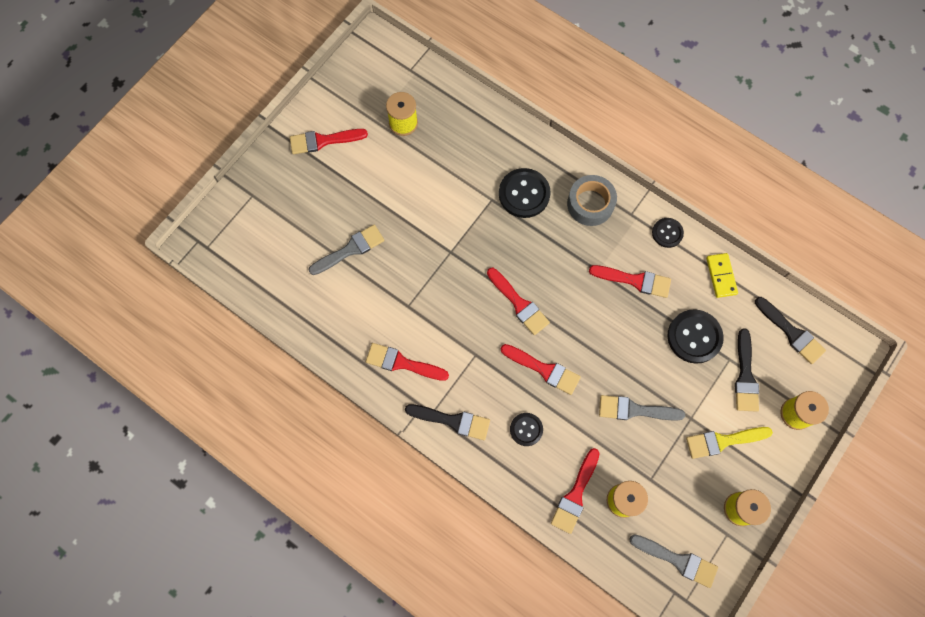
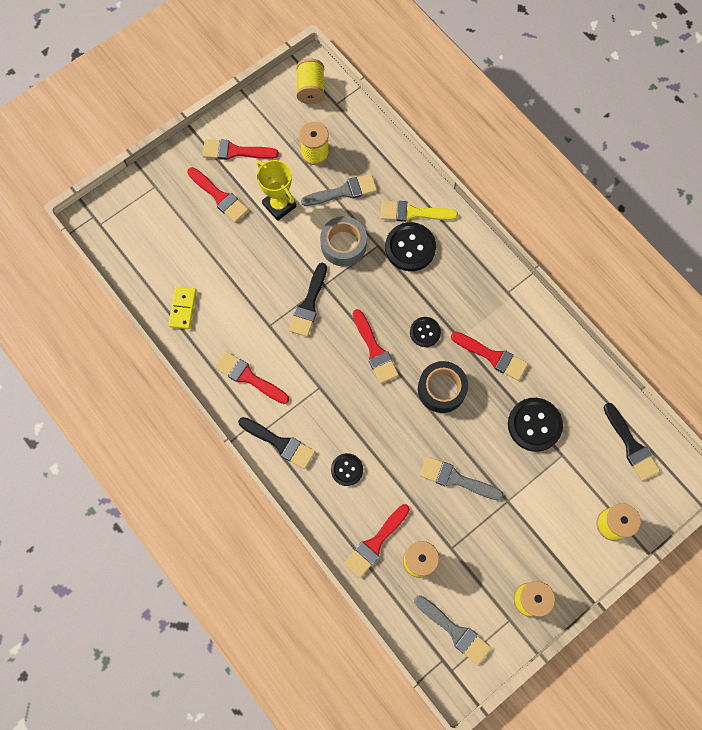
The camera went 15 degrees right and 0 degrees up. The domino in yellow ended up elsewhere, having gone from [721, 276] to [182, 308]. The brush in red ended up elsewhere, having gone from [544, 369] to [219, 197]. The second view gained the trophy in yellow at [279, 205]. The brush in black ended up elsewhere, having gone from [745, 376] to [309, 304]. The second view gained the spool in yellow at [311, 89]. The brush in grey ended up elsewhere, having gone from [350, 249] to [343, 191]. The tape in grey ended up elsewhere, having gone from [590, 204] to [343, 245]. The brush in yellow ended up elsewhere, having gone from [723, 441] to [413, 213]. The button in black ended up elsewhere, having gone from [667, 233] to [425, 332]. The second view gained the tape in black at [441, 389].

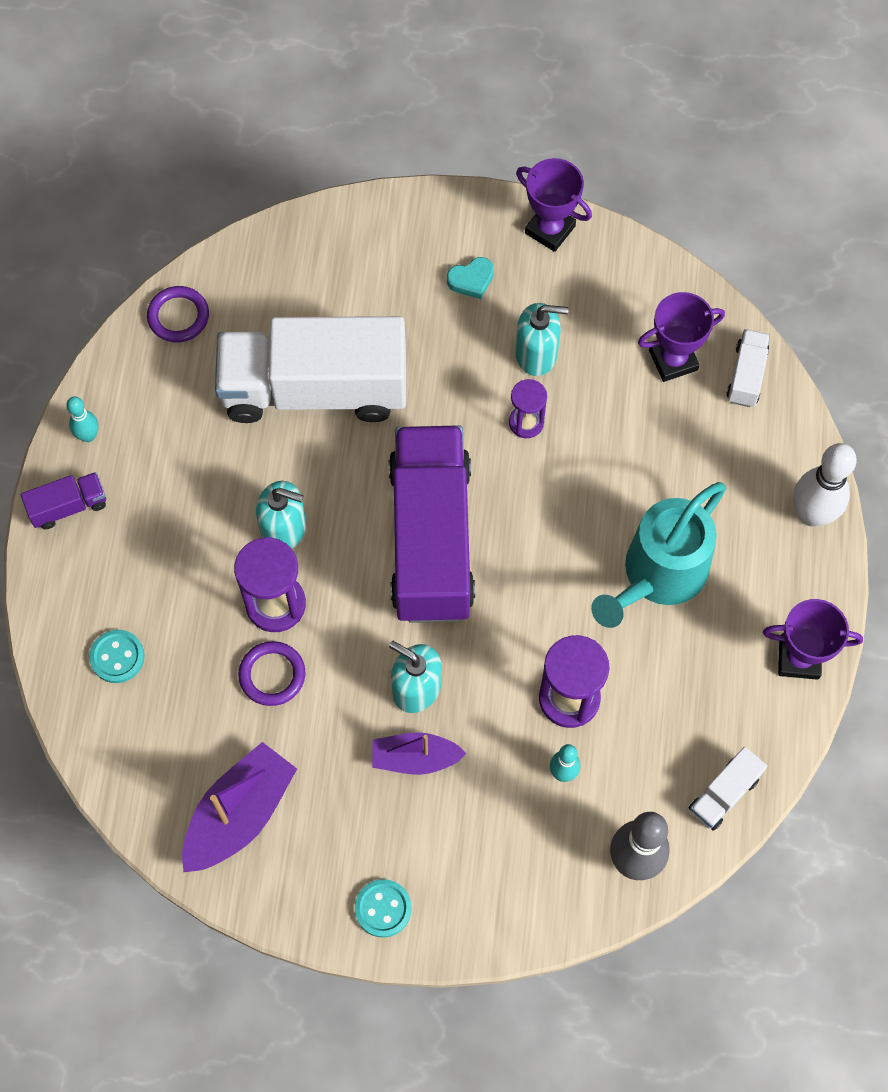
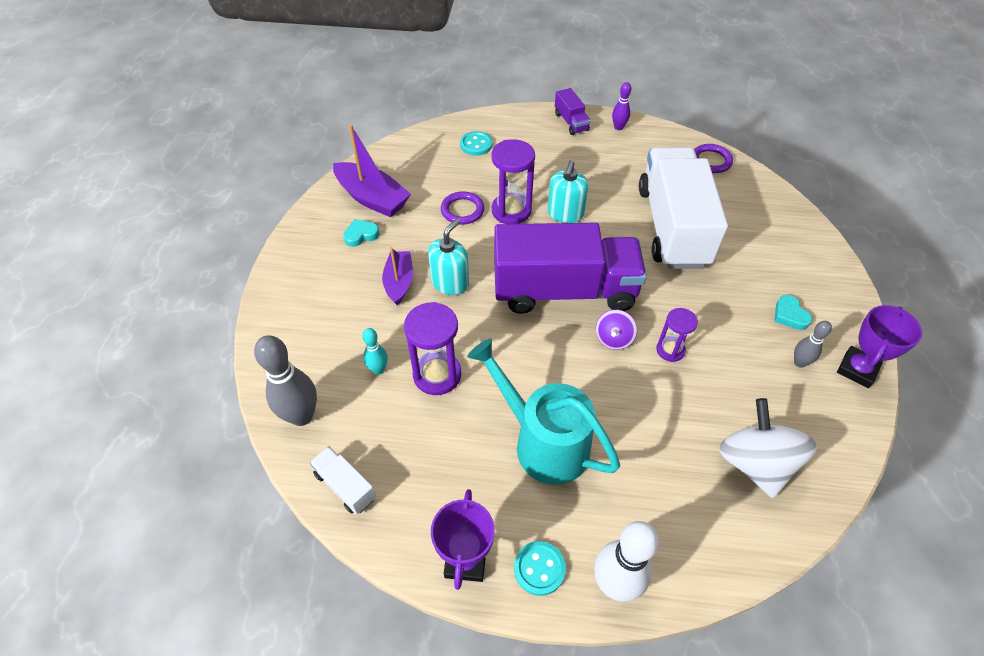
The camera went 90 degrees right and 15 degrees down. The second view gained the heart in turquoise at [361, 235]. The button in turquoise ended up elsewhere, having gone from [383, 908] to [539, 568]. The second view gained the spinning top in purple at [613, 339]. What was the bowling pin in turquoise at [88, 436] turned into the bowling pin in purple at [618, 127]. Where the trophy in purple stood at [673, 360], the spinning top in white came to stand at [755, 463]. The second view gained the bowling pin in grey at [799, 362]. The second view lost the soap dispenser in turquoise at [536, 354]. The second view lost the truck in white at [746, 375].

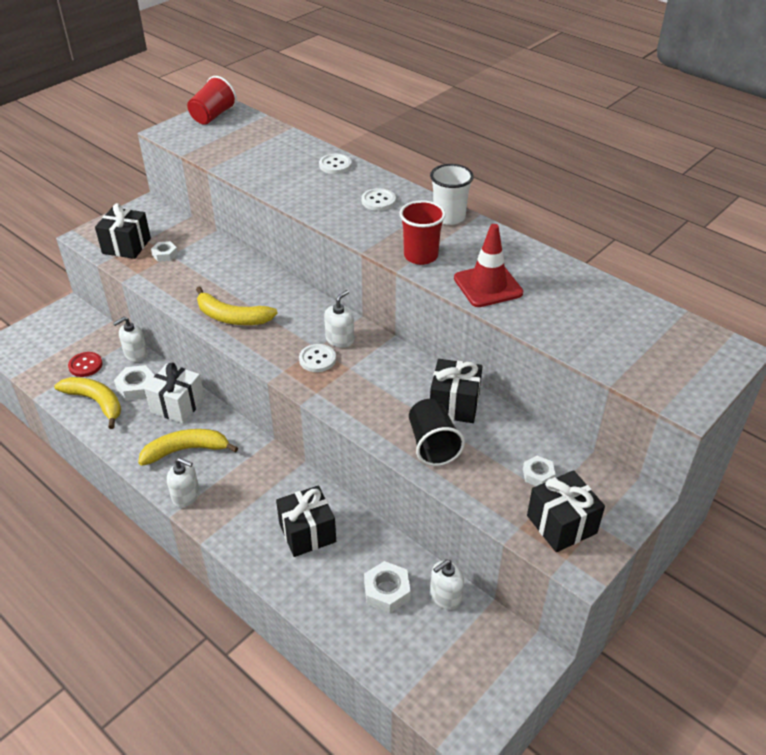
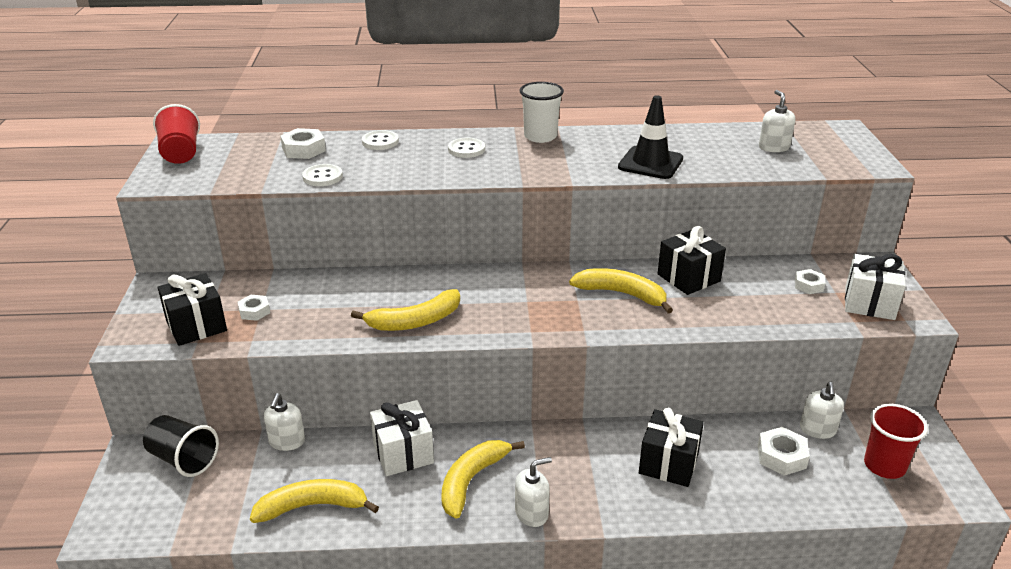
The camera went 45 degrees left and 10 degrees down. The cup in black ended up elsewhere, having gone from [433, 444] to [183, 459]. The nut in white ended up elsewhere, having gone from [137, 387] to [304, 149]. The button in white ended up elsewhere, having gone from [317, 359] to [322, 177]. The second view gained the banana in yellow at [622, 294]. What was the traffic cone in red at [488, 286] turned into the traffic cone in black at [650, 163]. The soap dispenser in white ended up elsewhere, having gone from [340, 339] to [773, 147]. What was the gift in black at [561, 524] turned into the gift in white at [869, 303]. The cup in red ended up elsewhere, having gone from [420, 256] to [884, 466]. The second view lost the button in red at [85, 365].

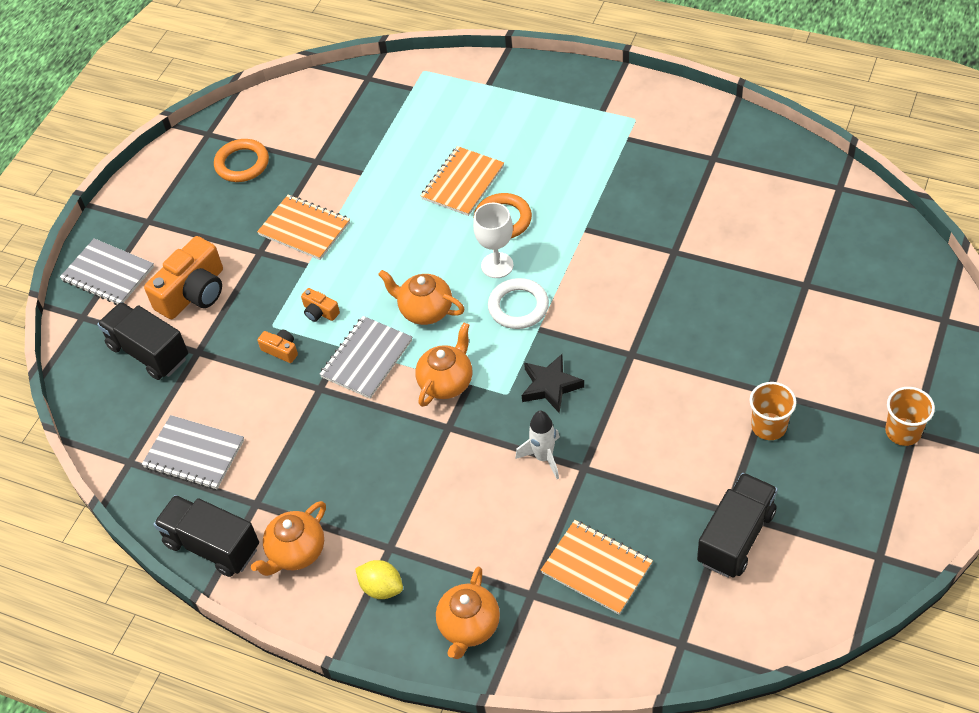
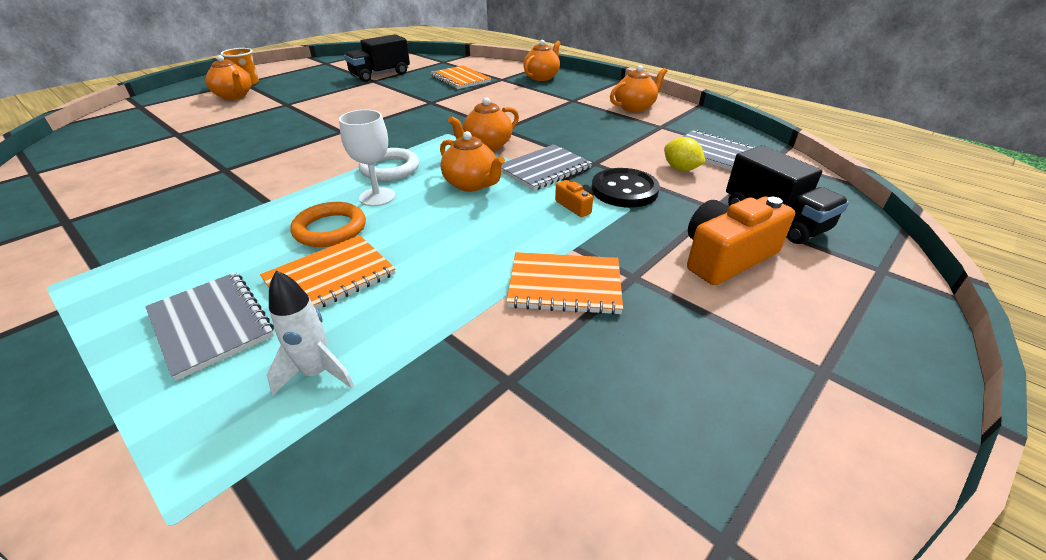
The camera went 165 degrees left and 15 degrees down. The notebook in grey ended up elsewhere, having gone from [108, 274] to [211, 324]. The second view gained the teapot in orange at [234, 96]. The rocket in white ended up elsewhere, having gone from [543, 457] to [317, 373]. The notebook in orange at [304, 229] ended up facing another way, 45 degrees counterclockwise from before. Where the camera in orange stood at [281, 350], the button in black came to stand at [624, 190]. The lemon in yellow ended up elsewhere, having gone from [381, 588] to [680, 169]. The second view lost the truck in black at [212, 546]. The second view lost the ring in orange at [242, 164]. The second view lost the star in black at [550, 386]. The second view lost the cup in orange at [769, 426].

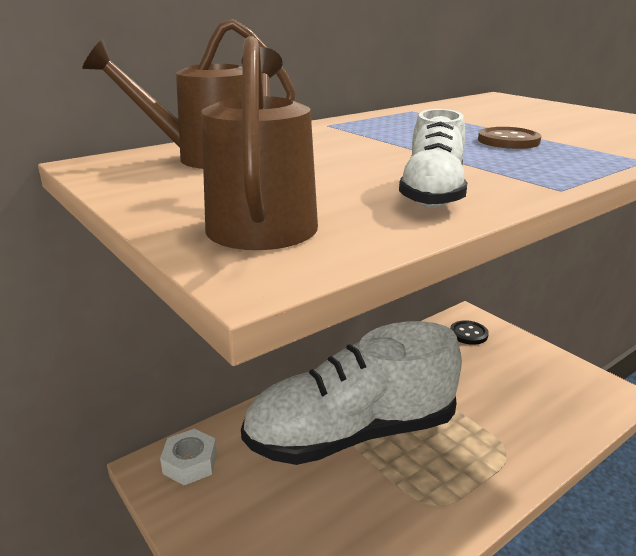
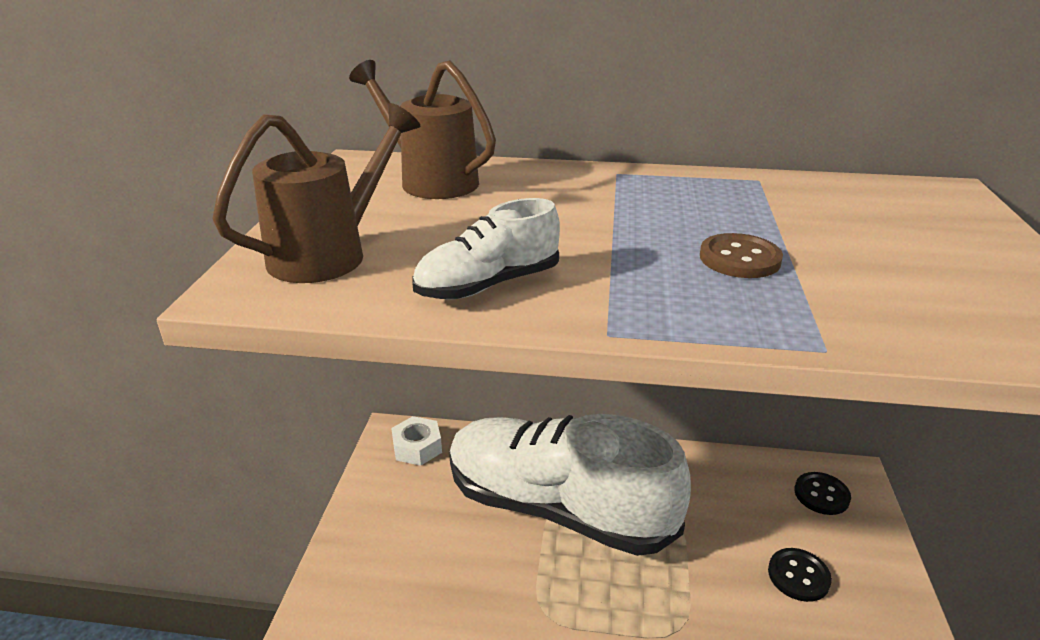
The camera went 45 degrees right and 5 degrees up. The second view gained the button in black at [798, 576].

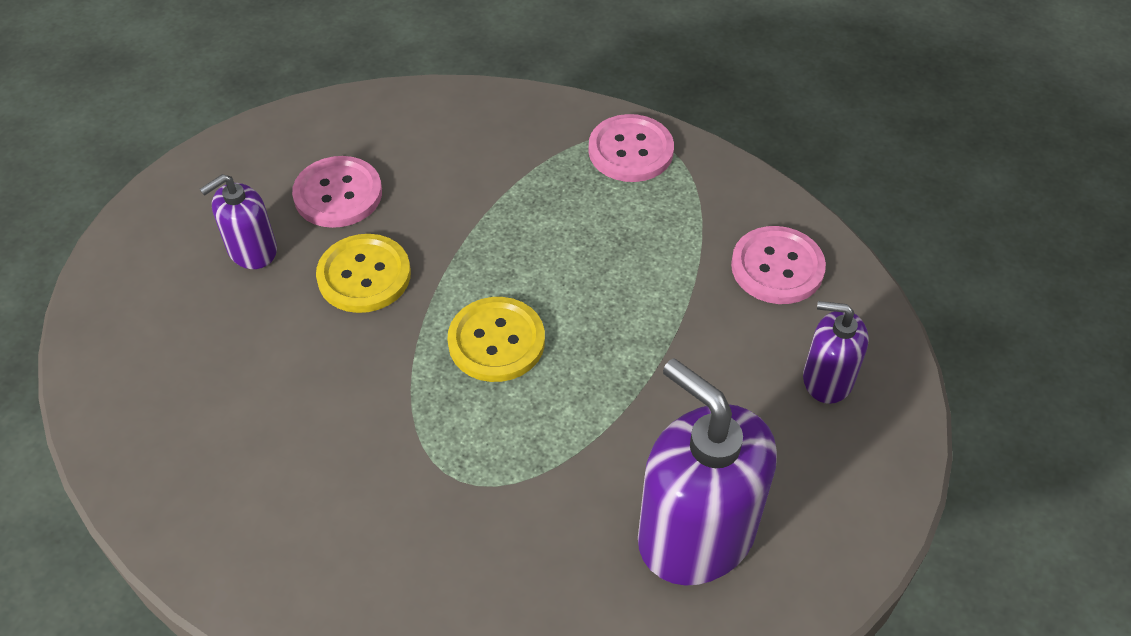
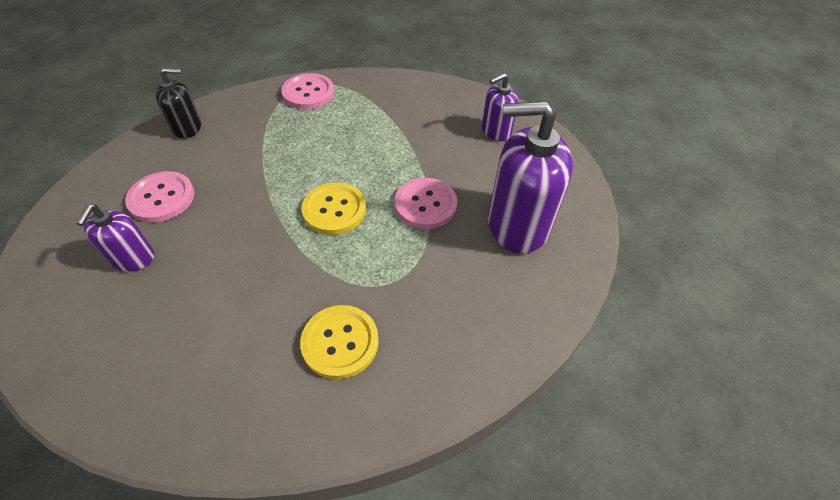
The camera went 45 degrees left and 0 degrees up. The second view gained the soap dispenser in black at [187, 127]. The button in yellow ended up elsewhere, having gone from [364, 275] to [340, 342]. The button in pink ended up elsewhere, having gone from [777, 267] to [425, 204].

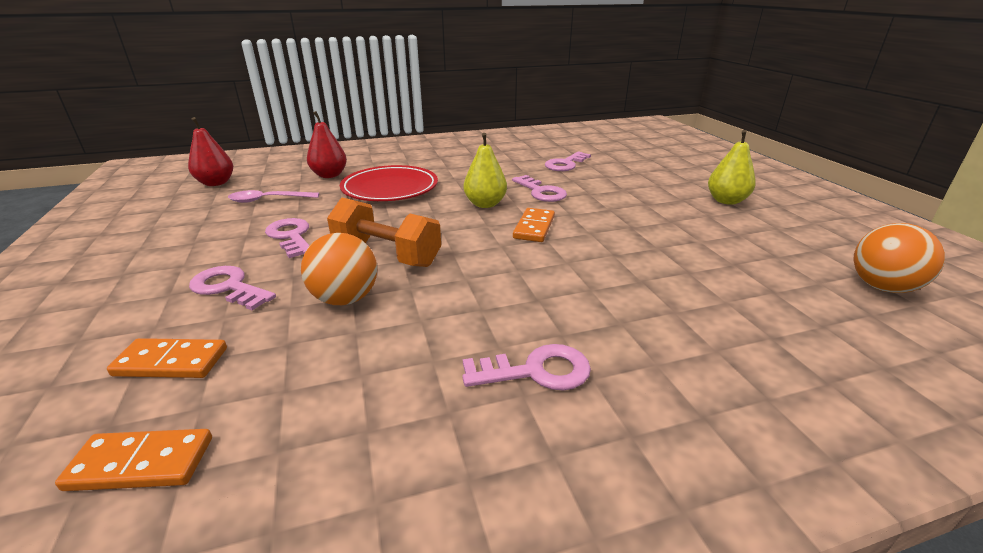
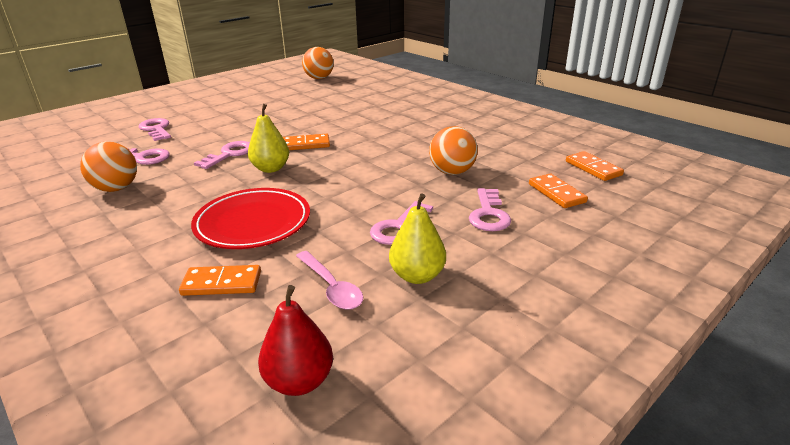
The camera went 115 degrees left and 0 degrees up. The second view gained the ball in orange at [116, 189]. The key in pink ended up elsewhere, having gone from [536, 371] to [156, 129]. Where the pear in red stood at [329, 175], the domino in orange came to stand at [222, 283]. The pear in yellow ended up elsewhere, having gone from [726, 201] to [417, 276]. The second view lost the dumbbell in orange at [387, 255].

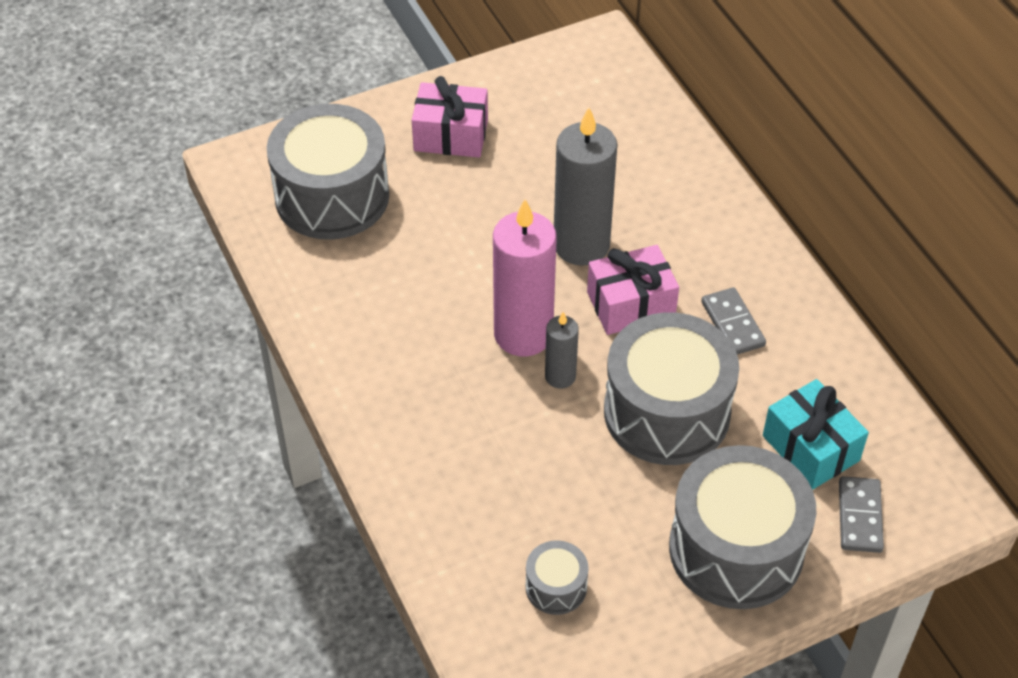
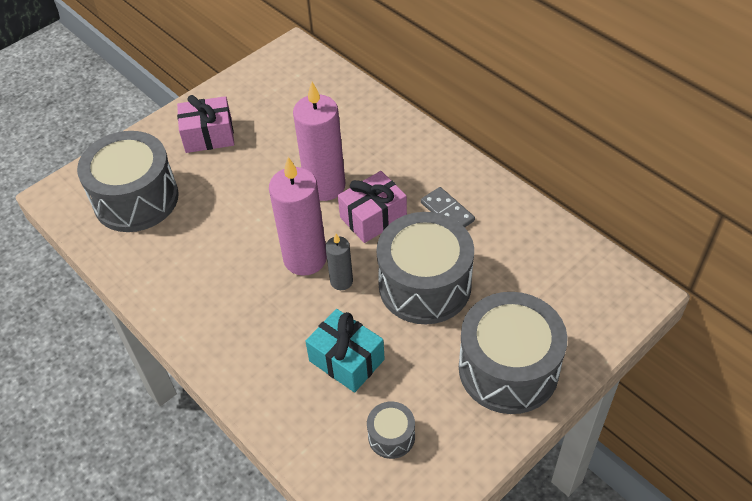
The camera went 15 degrees left and 0 degrees up. What was the candle in grey at [581, 245] turned into the candle in pink at [325, 186]. The gift in turquoise ended up elsewhere, having gone from [811, 448] to [346, 360]. The second view lost the domino in grey at [859, 516].

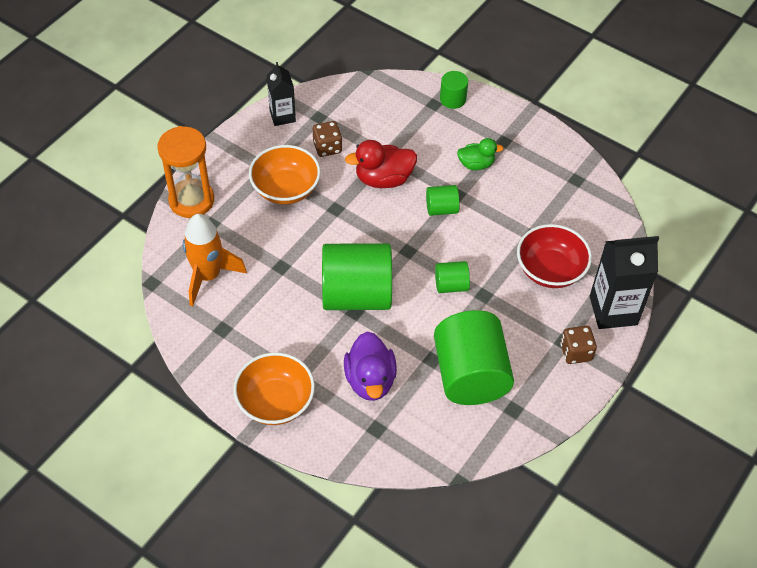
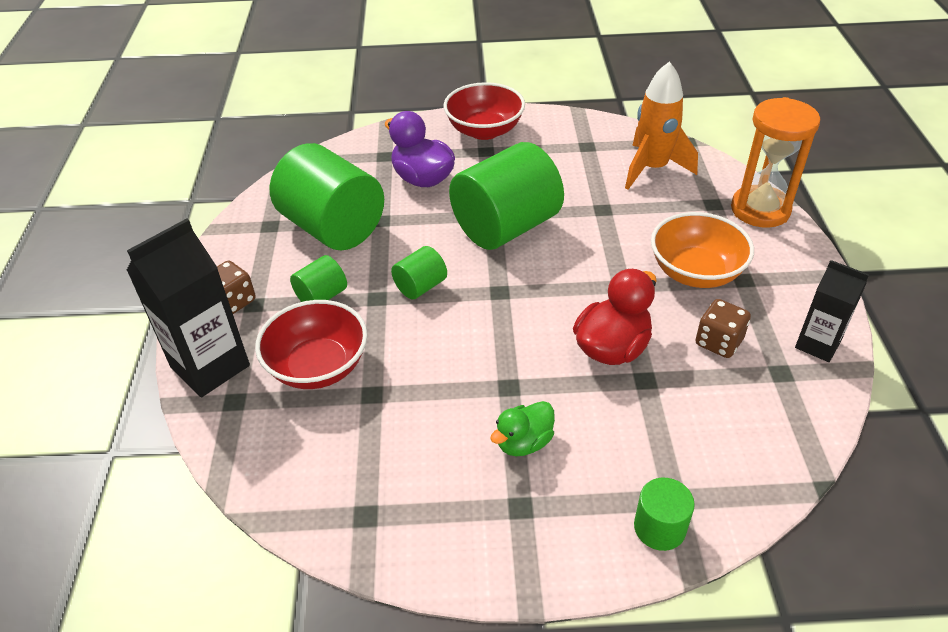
The camera went 145 degrees right and 10 degrees down. The cylinder in green ended up elsewhere, having gone from [441, 209] to [322, 296]. What was the bowl in orange at [275, 402] turned into the bowl in red at [484, 130].

